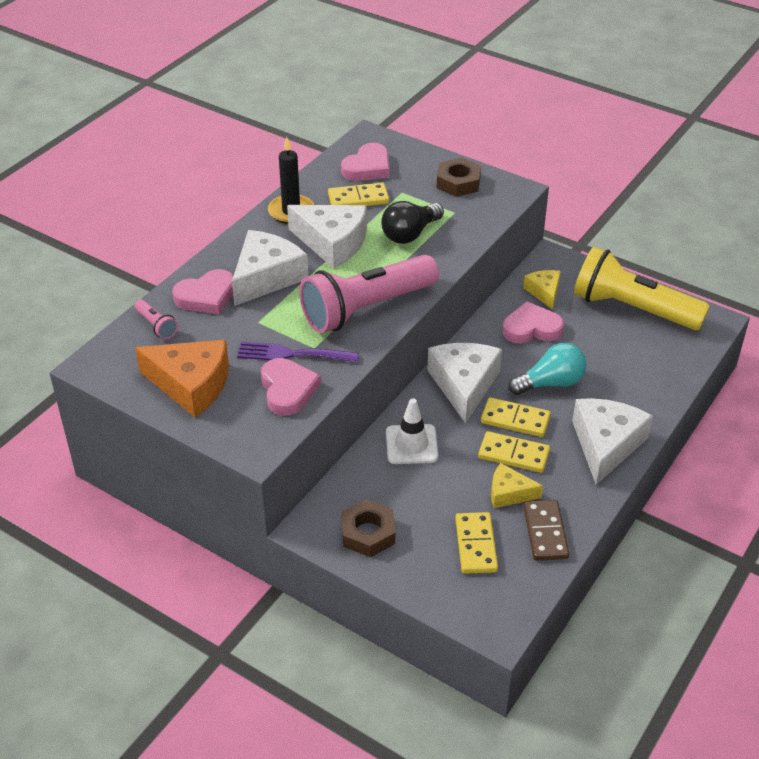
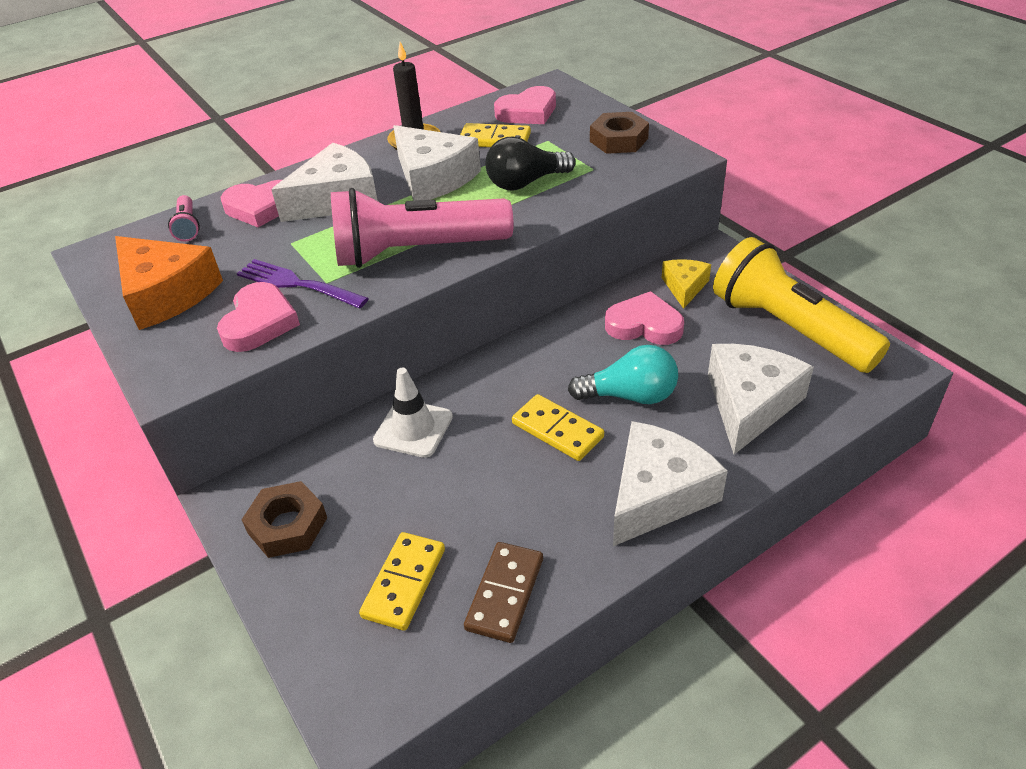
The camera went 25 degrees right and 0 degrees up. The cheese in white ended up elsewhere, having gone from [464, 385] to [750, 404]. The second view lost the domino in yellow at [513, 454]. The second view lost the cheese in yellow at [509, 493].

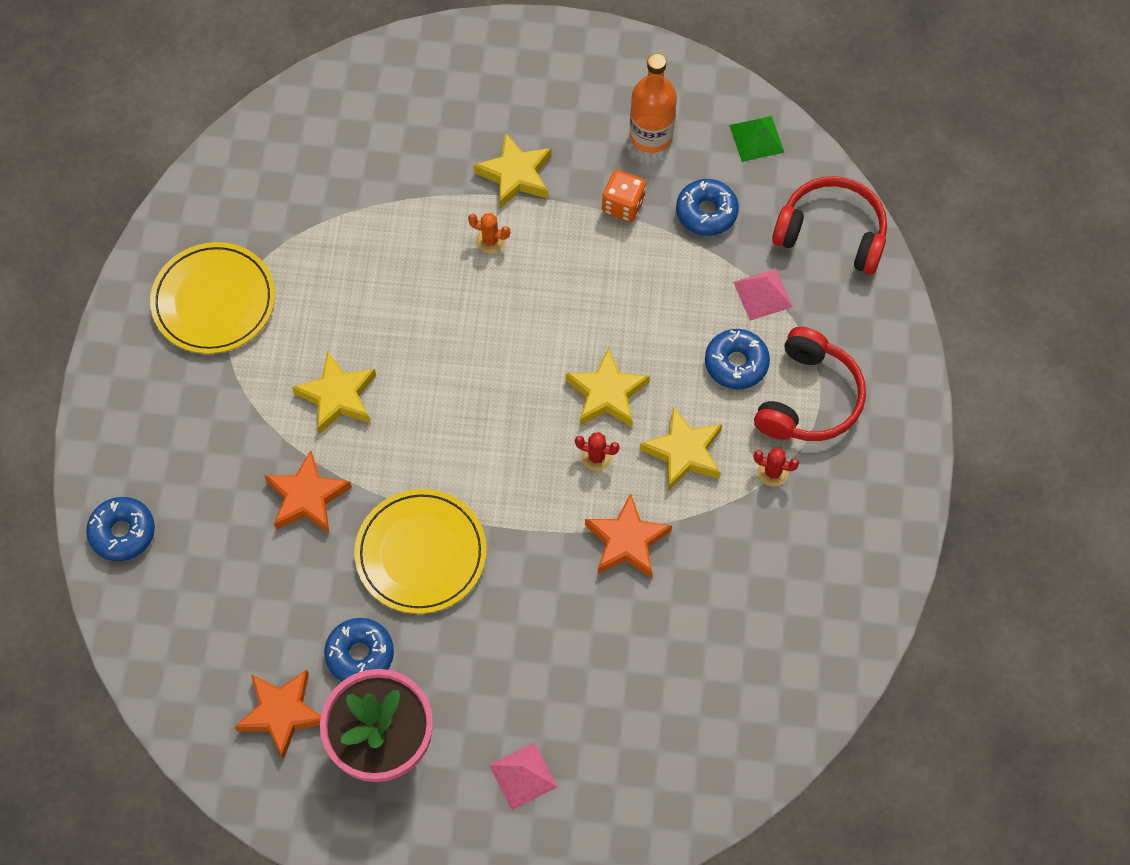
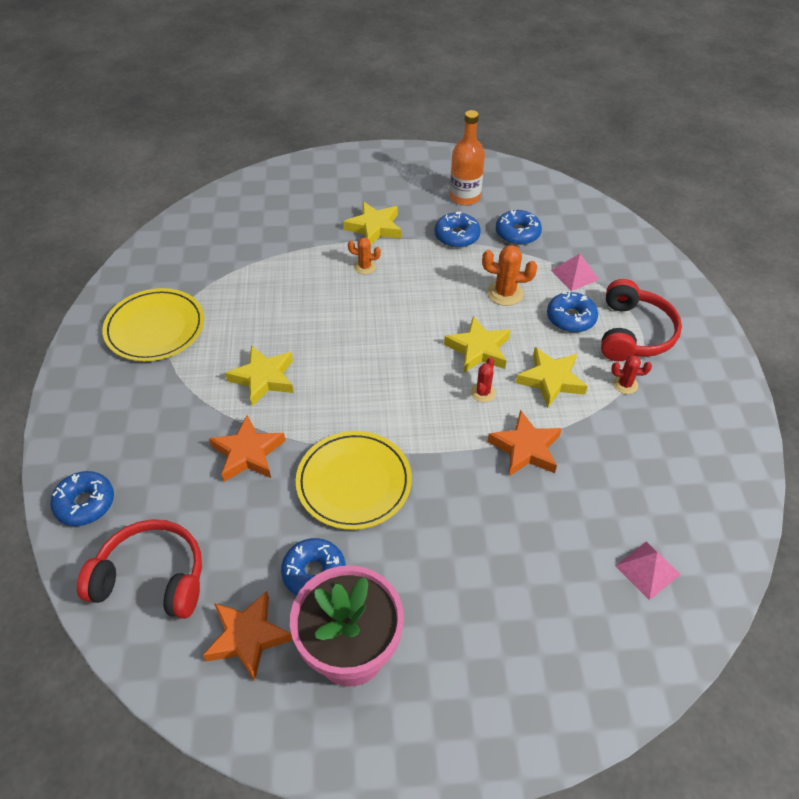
The camera went 10 degrees left and 15 degrees down. The headphones in red ended up elsewhere, having gone from [832, 233] to [152, 578]. Where the dice in orange stood at [623, 205], the donut in blue came to stand at [457, 236]. The cactus in red at [596, 457] ended up facing another way, 75 degrees counterclockwise from before. The second view gained the cactus in orange at [505, 293]. The pyramid in pink ended up elsewhere, having gone from [523, 775] to [647, 569]. The second view lost the pyramid in green at [756, 138].

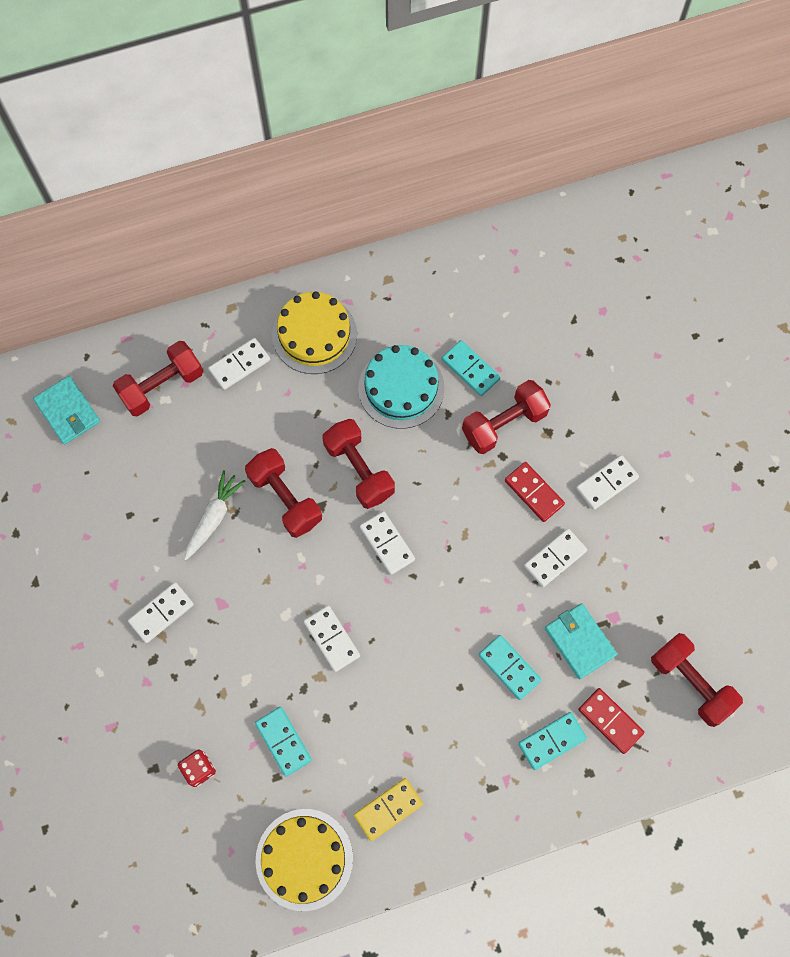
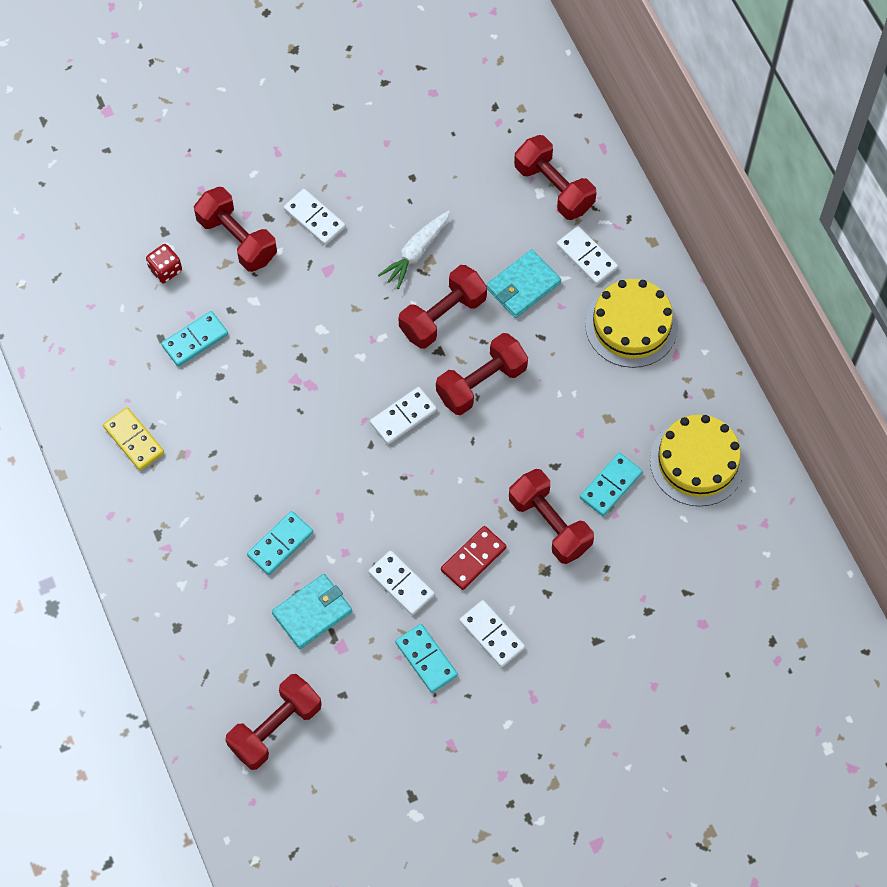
The camera went 85 degrees right and 5 degrees down. The second view gained the dumbbell in red at [237, 239]. The carrot in white at [213, 517] ended up facing another way, 105 degrees clockwise from before. The domino in turquoise ended up elsewhere, having gone from [551, 741] to [426, 659]. The wallet in turquoise ended up elsewhere, having gone from [68, 411] to [523, 285]. The cake in yellow ended up elsewhere, having gone from [304, 859] to [697, 461]. The second view lost the domino in white at [332, 639]. The second view lost the cake in turquoise at [401, 388]. The second view lost the domino in red at [610, 721].

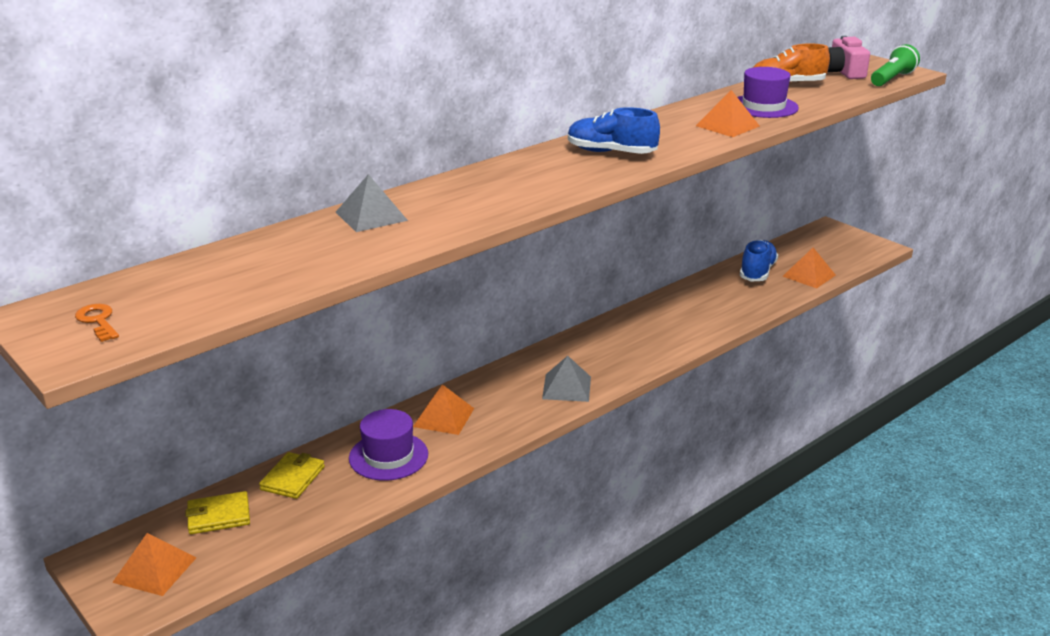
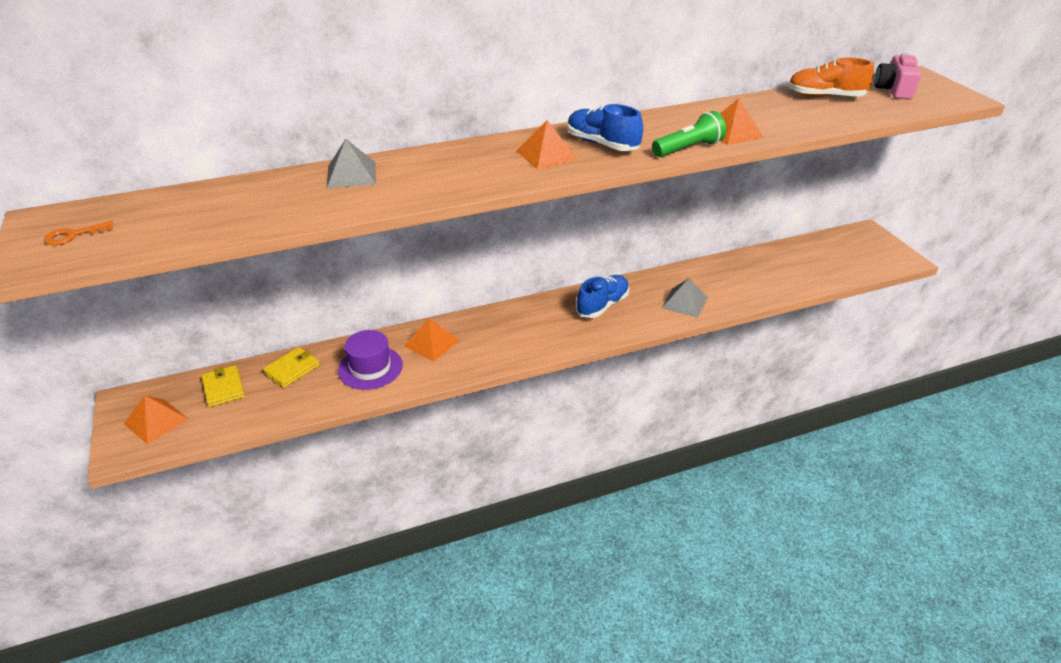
The camera went 20 degrees right and 10 degrees up. The key in orange at [98, 321] ended up facing another way, 105 degrees counterclockwise from before. The wallet in yellow at [218, 516] ended up facing another way, 60 degrees clockwise from before. The pyramid in orange ended up elsewhere, having gone from [809, 275] to [546, 155]. The shoe in blue ended up elsewhere, having gone from [757, 272] to [602, 305]. The flashlight in green ended up elsewhere, having gone from [892, 79] to [688, 148]. The pyramid in grey ended up elsewhere, having gone from [567, 387] to [685, 302]. The second view lost the hat in purple at [763, 106].

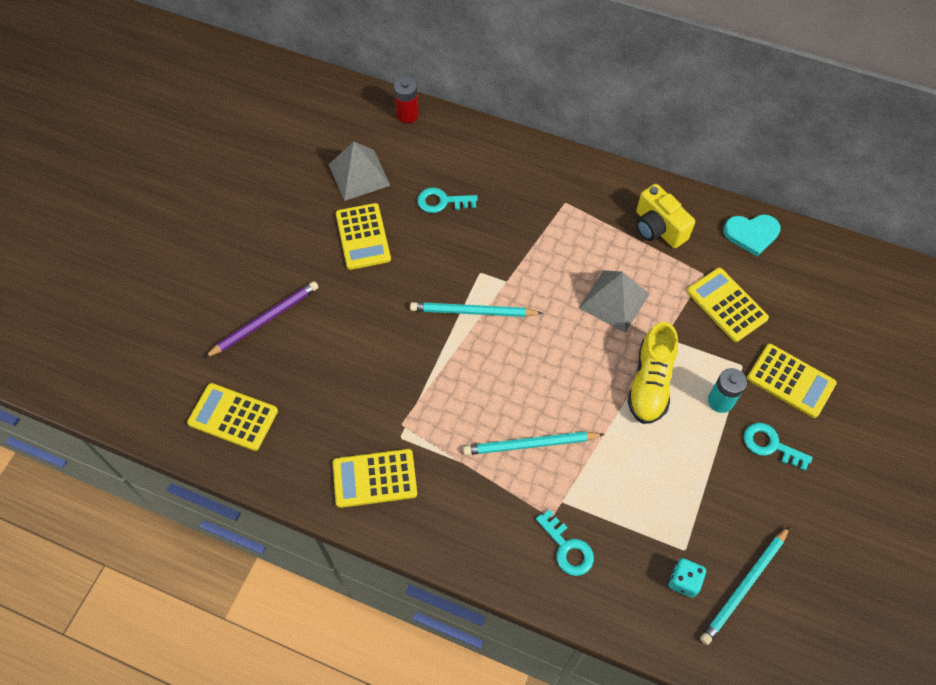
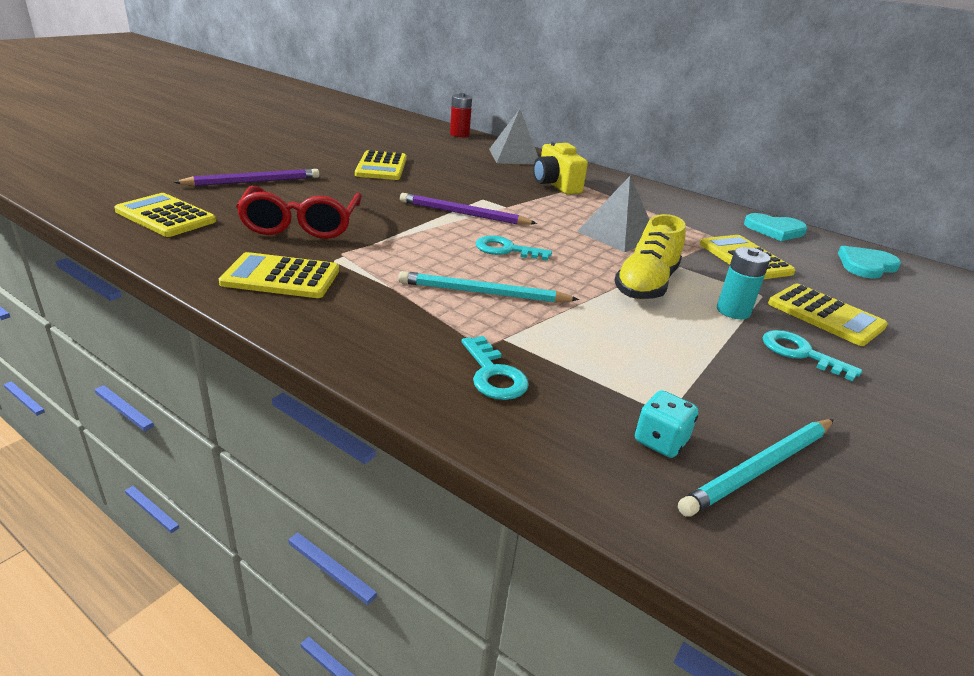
The camera went 10 degrees right and 30 degrees down. The second view gained the glasses in red at [301, 224]. What was the pencil in turquoise at [473, 312] turned into the pencil in purple at [463, 214]. The key in turquoise ended up elsewhere, having gone from [442, 201] to [506, 250]. The pyramid in grey ended up elsewhere, having gone from [359, 175] to [514, 156]. The camera in yellow ended up elsewhere, having gone from [658, 228] to [555, 185]. The second view gained the heart in turquoise at [866, 265].

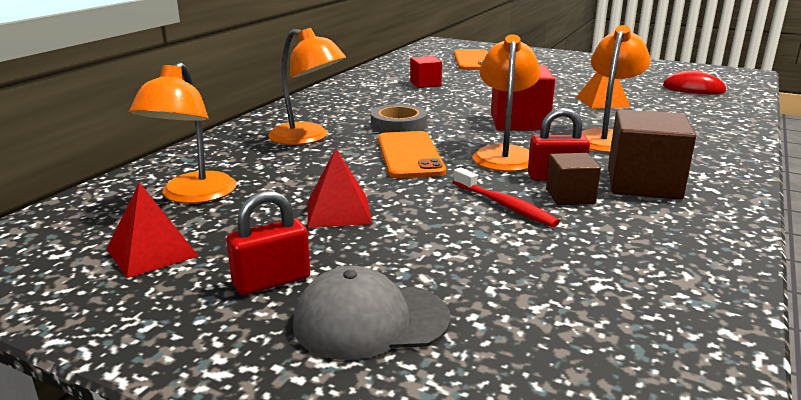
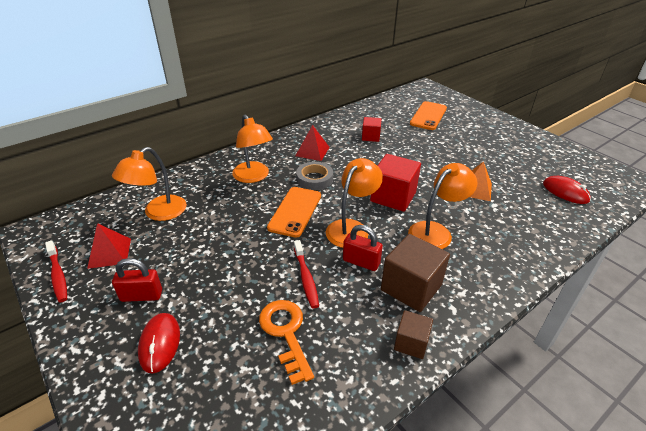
The camera went 25 degrees right and 15 degrees up. The second view gained the toothbrush in red at [58, 275]. Where the cap in grey stood at [370, 321], the mouse in red came to stand at [160, 343]. The second view gained the key in orange at [286, 333]. The pyramid in red ended up elsewhere, having gone from [338, 211] to [312, 151]. The cube in brown ended up elsewhere, having gone from [570, 196] to [411, 343].

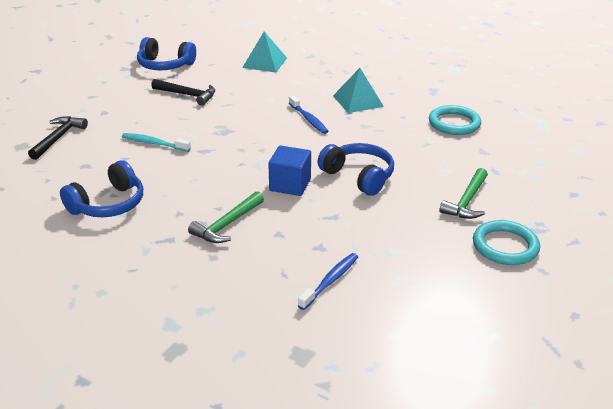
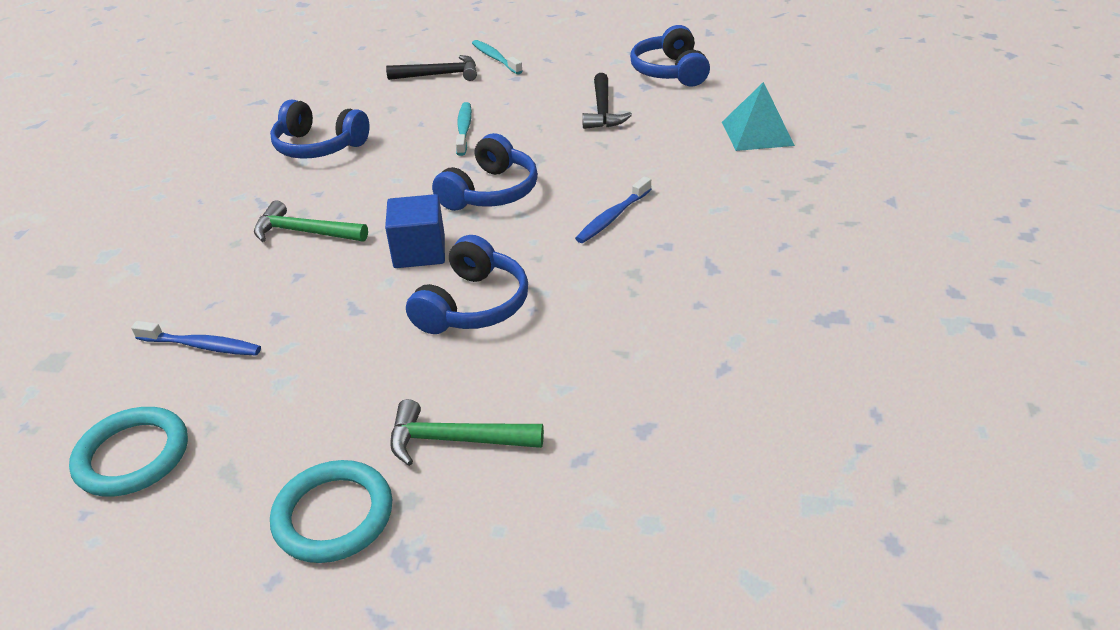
The camera went 70 degrees right and 5 degrees up. The ring in turquoise ended up elsewhere, having gone from [454, 123] to [132, 456]. The second view gained the headphones in blue at [490, 192]. The second view gained the toothbrush in turquoise at [495, 58]. The second view lost the pyramid in turquoise at [358, 101].

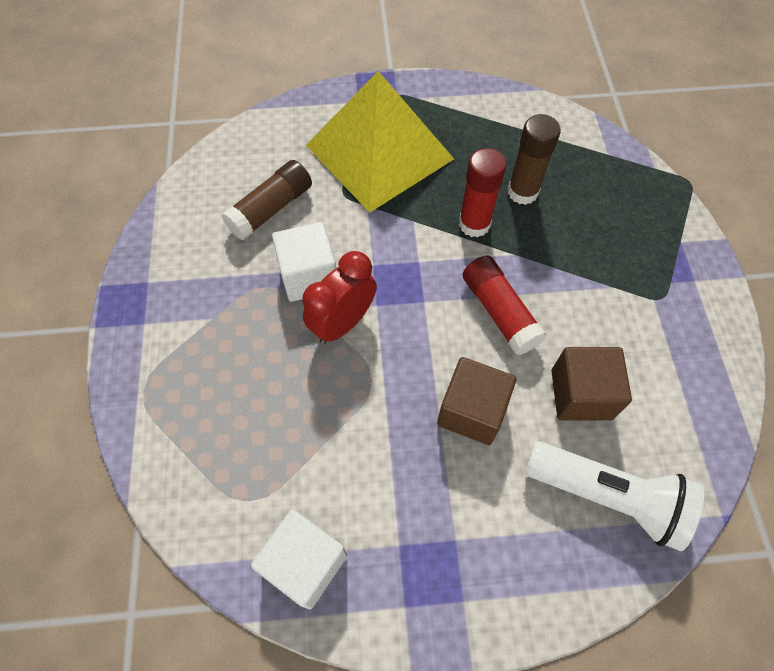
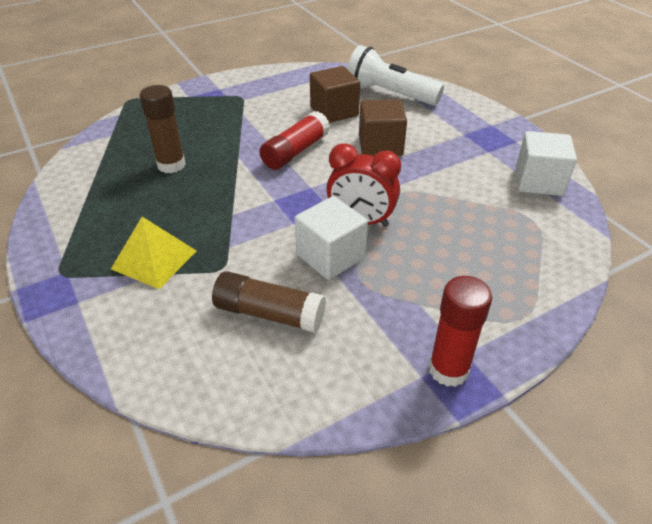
The camera went 115 degrees left and 20 degrees down. The size of the pyramid in yellow at [379, 152] changed by a factor of 0.51. The flashlight in white at [607, 496] ended up facing another way, 60 degrees counterclockwise from before. The glue stick in red ended up elsewhere, having gone from [474, 224] to [448, 370].

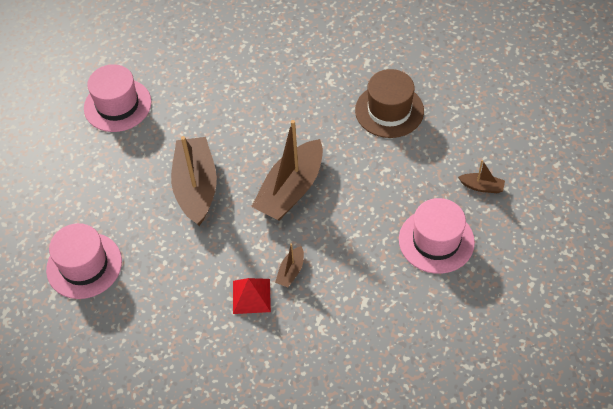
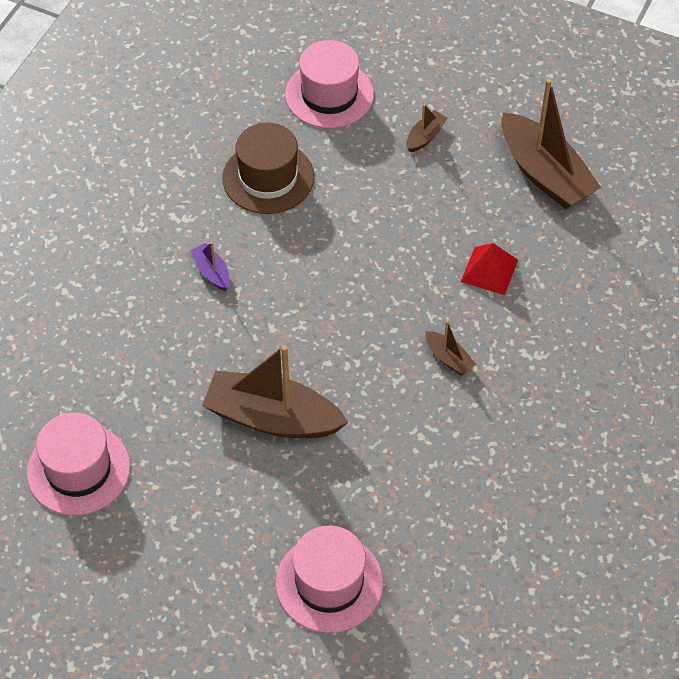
The camera went 70 degrees left and 0 degrees up. The second view gained the boat in purple at [212, 272]. The hat in pink ended up elsewhere, having gone from [436, 240] to [329, 94]. The pyramid in red ended up elsewhere, having gone from [251, 296] to [489, 270]. The boat in brown ended up elsewhere, having gone from [291, 190] to [544, 174].

